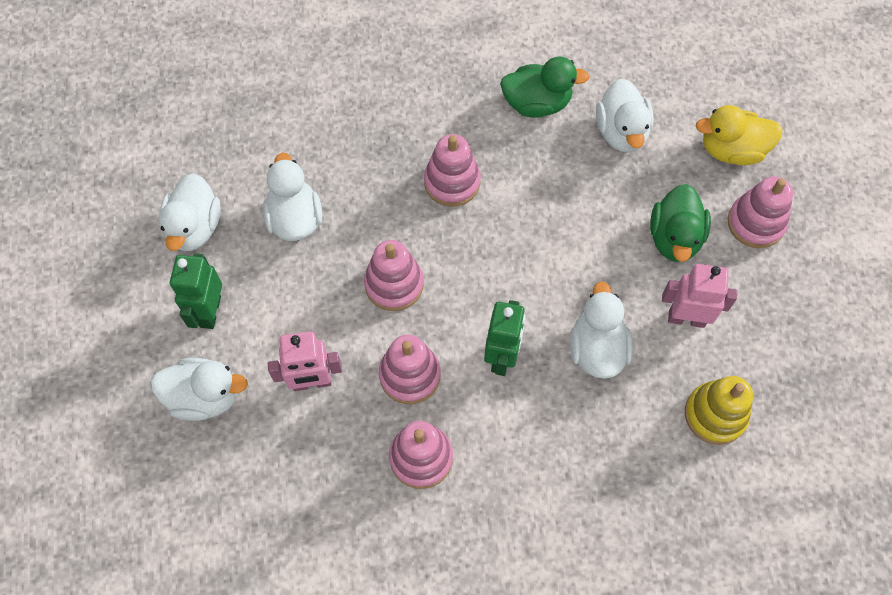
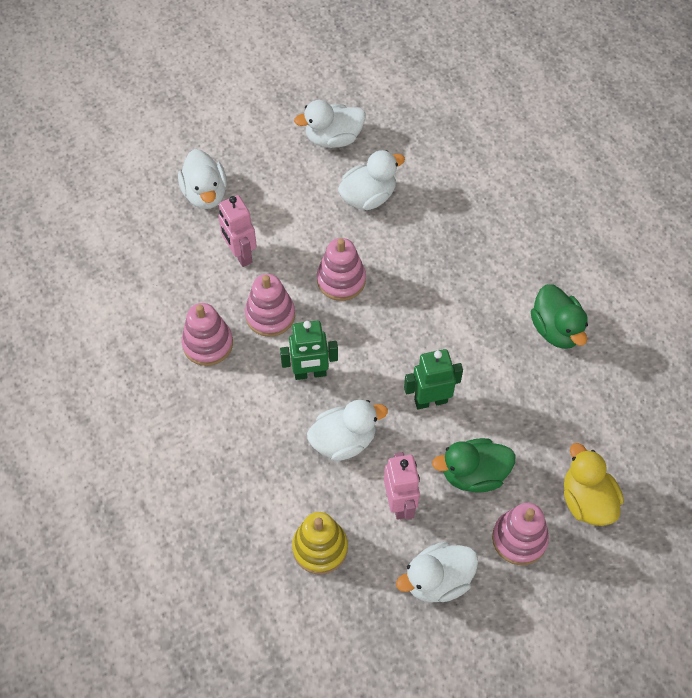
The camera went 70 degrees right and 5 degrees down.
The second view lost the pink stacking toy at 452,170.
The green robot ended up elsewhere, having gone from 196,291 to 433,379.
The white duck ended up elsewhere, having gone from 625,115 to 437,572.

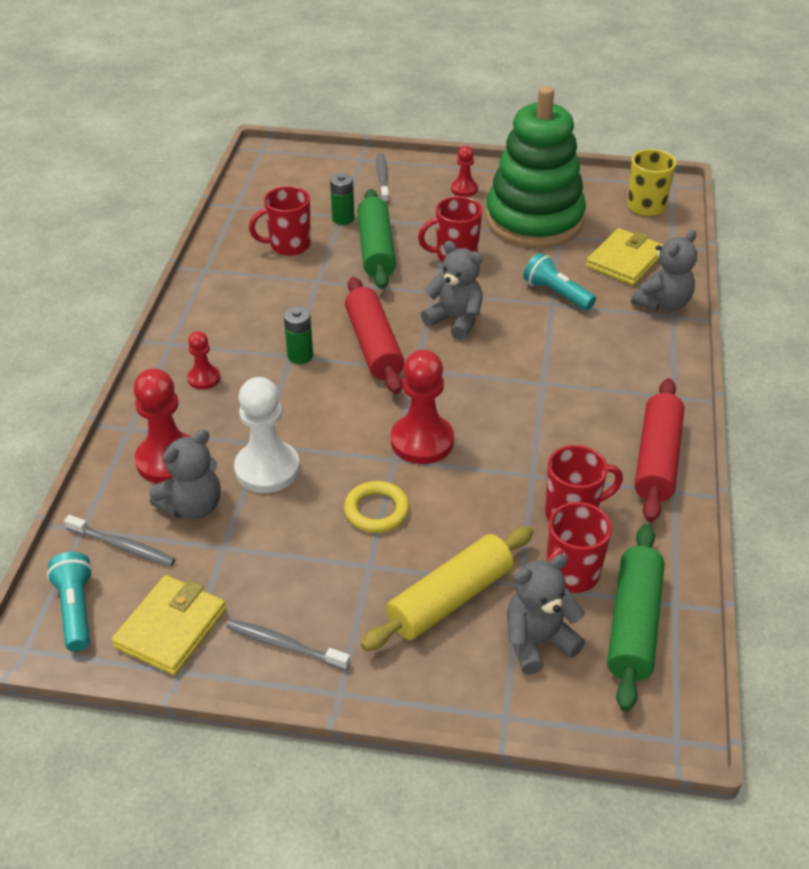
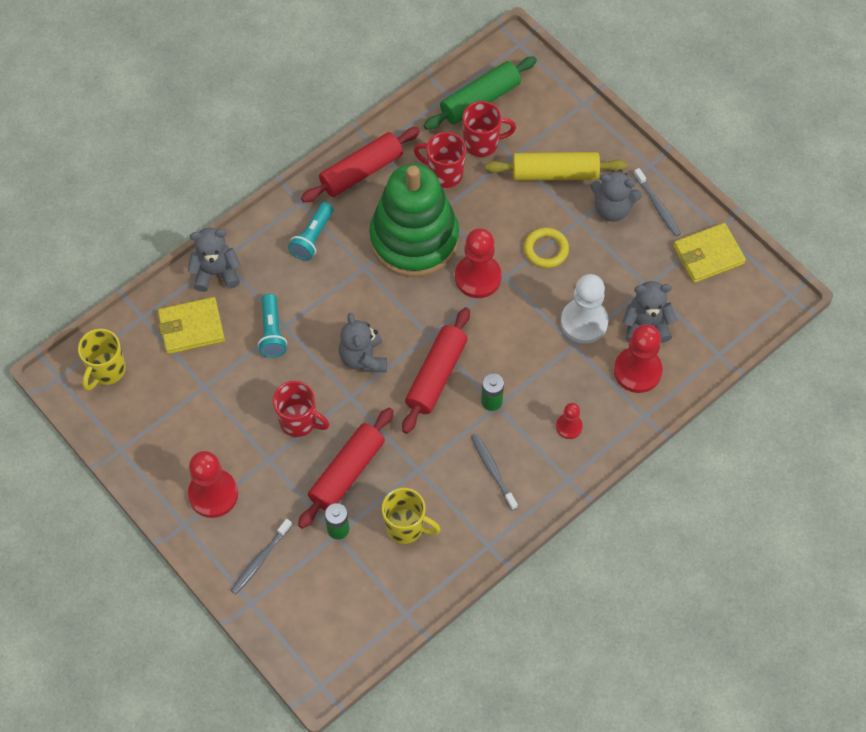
The camera went 140 degrees left and 20 degrees up.
The turquoise flashlight ended up elsewhere, having gone from 70,602 to 310,231.
The grey toothbrush ended up elsewhere, having gone from 120,540 to 494,472.
The green stacking toy ended up elsewhere, having gone from 536,167 to 414,220.
The grey teddy bear ended up elsewhere, having gone from 546,614 to 616,195.
What was the red mug at 280,221 turned into the yellow mug at 411,516.
What was the green rolling pin at 376,239 turned into the red rolling pin at 346,468.
The size of the red pawn at 464,171 changed by a factor of 1.85.

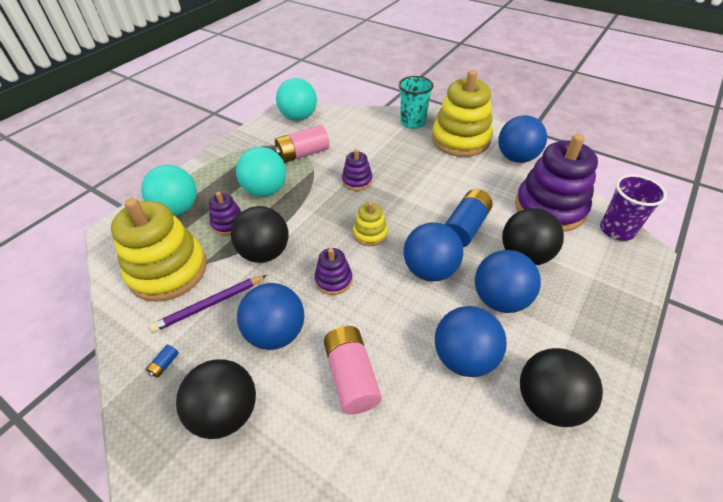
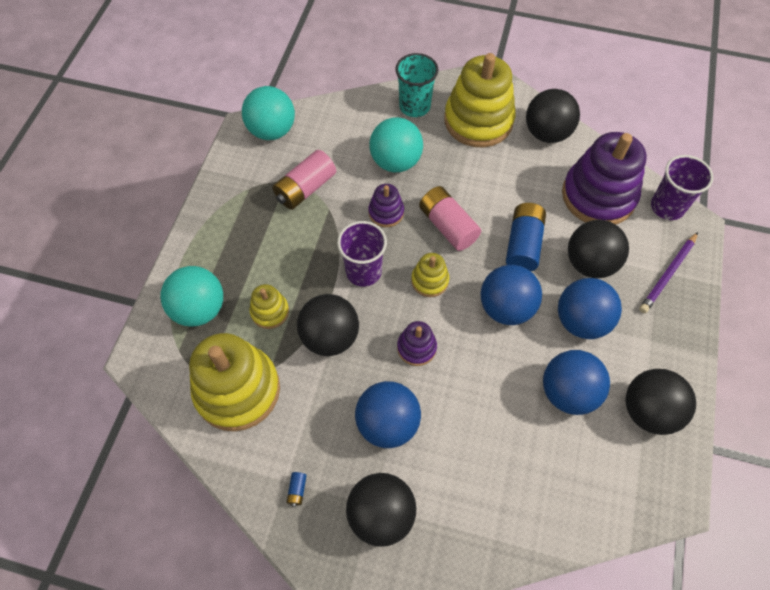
The camera went 20 degrees left and 15 degrees up.
The second view gained the purple cup at 362,254.
The purple pencil ended up elsewhere, having gone from 208,304 to 668,272.
The turquoise ball ended up elsewhere, having gone from 261,172 to 396,144.
The pink battery ended up elsewhere, having gone from 353,370 to 450,218.
What was the purple stacking toy at 225,213 turned into the yellow stacking toy at 269,306.
What was the blue ball at 522,139 turned into the black ball at 553,116.

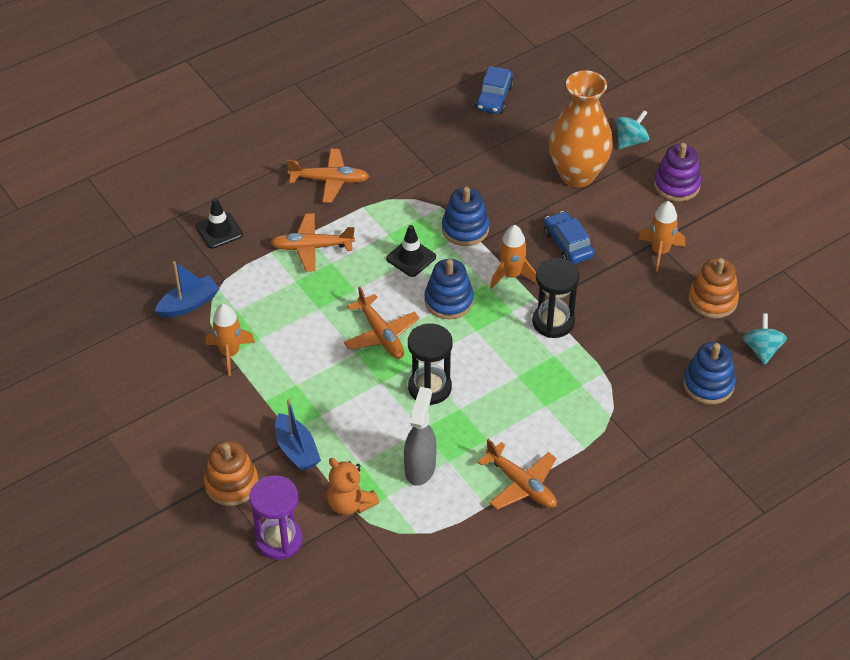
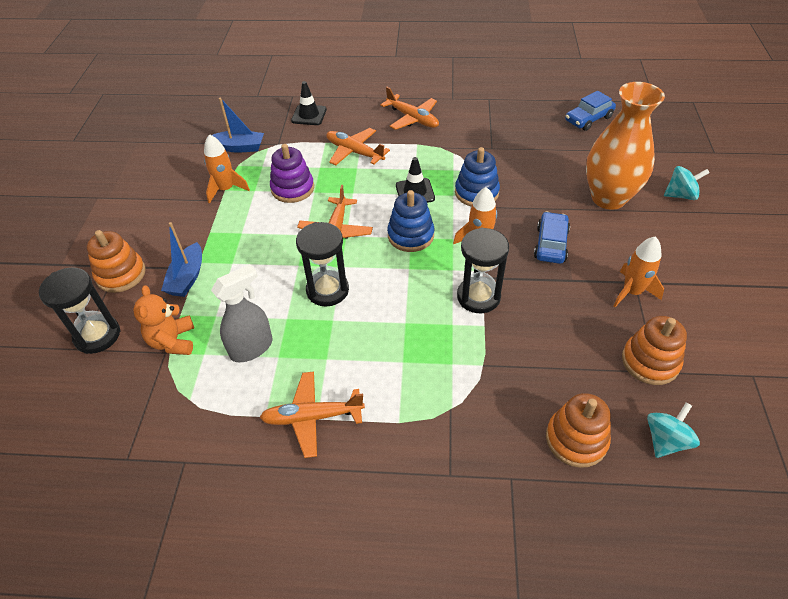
The camera went 40 degrees right and 0 degrees up.
The purple stacking toy ended up elsewhere, having gone from 677,172 to 292,173.
What was the purple hourglass at 276,517 turned into the black hourglass at 79,310.
What was the blue stacking toy at 709,373 turned into the orange stacking toy at 578,430.
The orange plane at 517,474 ended up facing another way, 90 degrees clockwise from before.

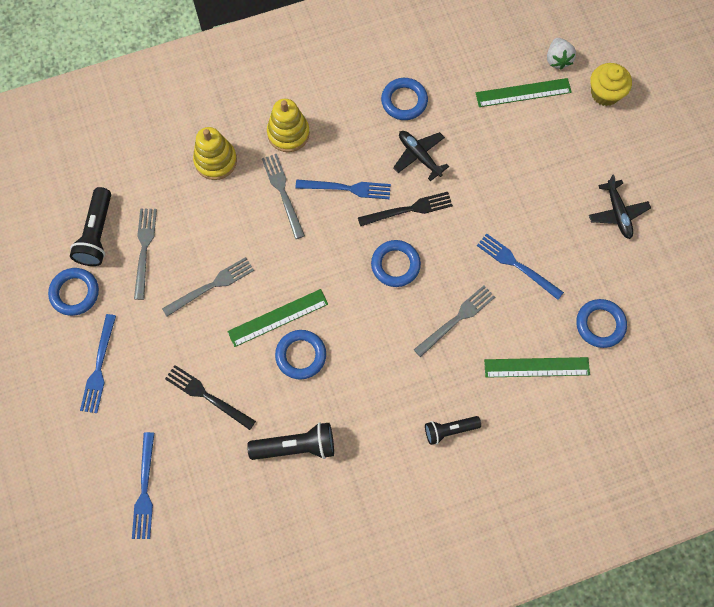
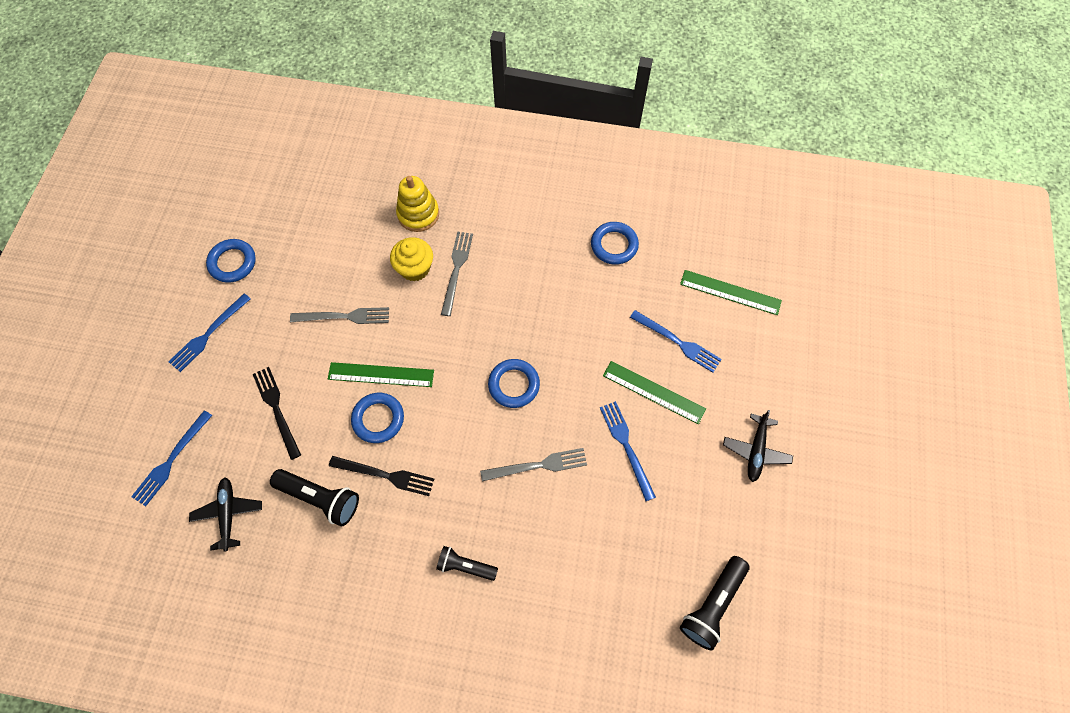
The camera went 30 degrees right and 5 degrees down.
The second view lost the grey fork at 145,254.
The second view lost the yellow stacking toy at 288,125.
The second view lost the white strawberry at 561,54.
The second view lost the blue ring at 601,323.
The black flashlight ended up elsewhere, having gone from 90,226 to 714,603.
The blue fork ended up elsewhere, having gone from 343,189 to 676,341.
The black fork ended up elsewhere, having gone from 405,209 to 381,476.
The black plane ended up elsewhere, having gone from 421,156 to 225,514.
The green ruler ended up elsewhere, having gone from 537,367 to 654,392.
The yellow cupcake ended up elsewhere, having gone from 611,84 to 411,259.

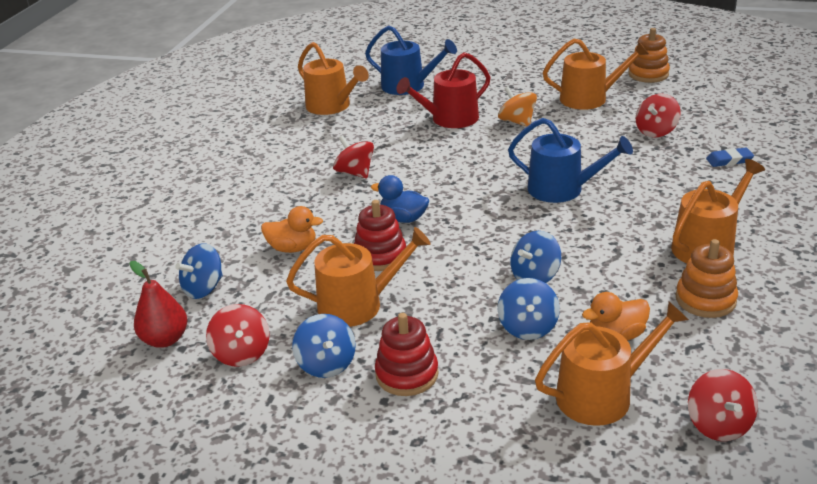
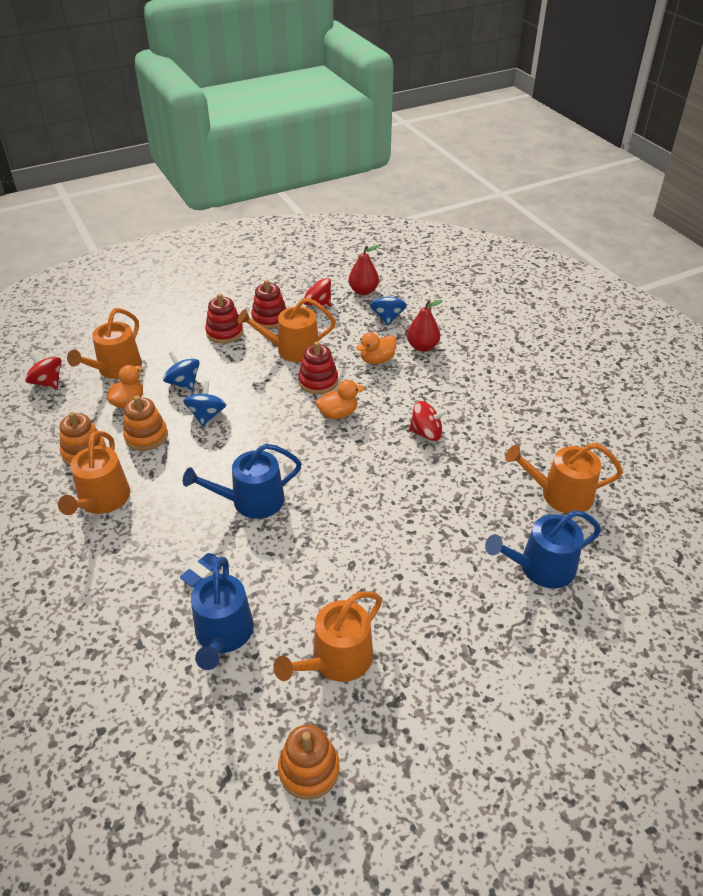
The camera went 135 degrees right and 10 degrees up.
The second view lost the red watering can at 444,90.
The second view lost the orange spinning top at 517,106.
The second view gained the orange stacking toy at 145,423.
The second view gained the red pear at 425,326.
The blue eraser ended up elsewhere, having gone from 730,157 to 201,570.
Where the blue spinning top stood at 324,346, the red stacking toy came to stand at 269,304.
Where the red spinning top stood at 658,115, the blue watering can came to stand at 222,613.
What was the blue duck at 400,199 turned into the orange duck at 340,399.
The orange watering can at 358,277 ended up facing another way, 45 degrees clockwise from before.

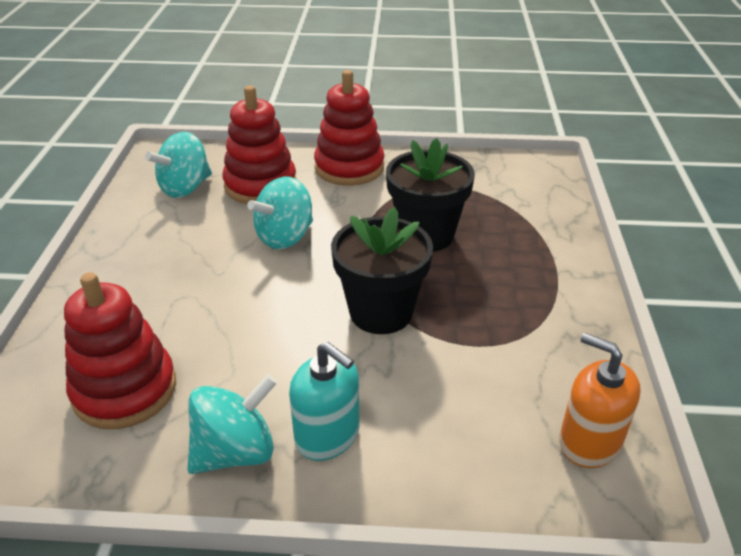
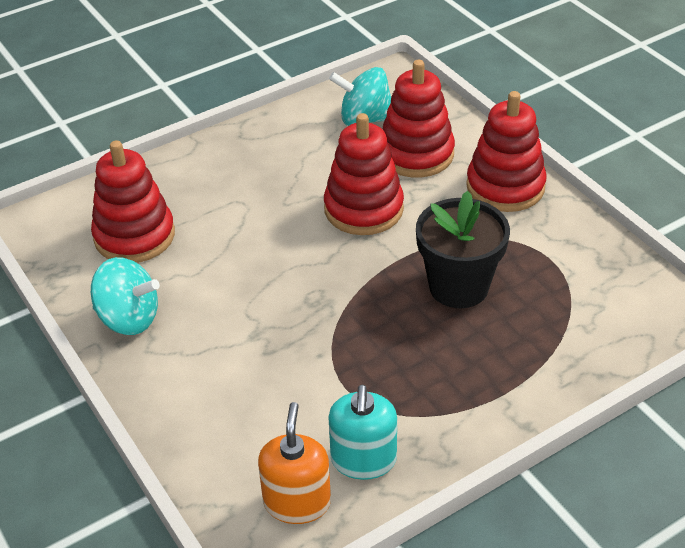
The camera went 55 degrees right and 5 degrees up.
The second view lost the black flower pot at 382,270.
The turquoise soap dispenser ended up elsewhere, having gone from 324,401 to 362,432.
Where the turquoise spinning top stood at 280,213, the red stacking toy came to stand at 364,174.

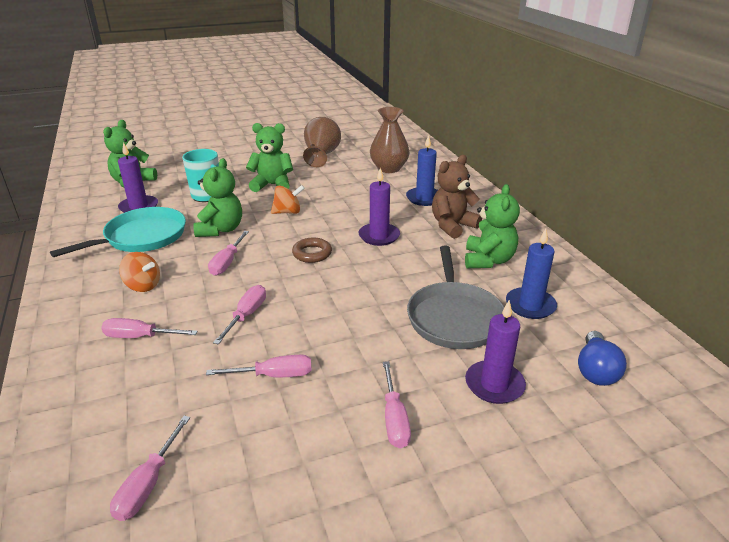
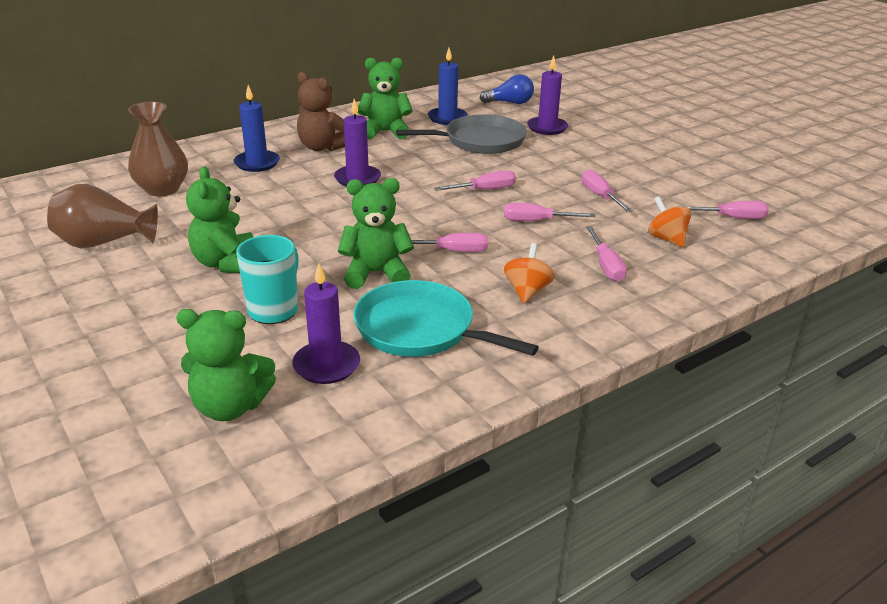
The camera went 105 degrees left and 0 degrees up.
The second view lost the brown ring at 312,250.
The orange spinning top ended up elsewhere, having gone from 288,199 to 670,222.
The pink screwdriver ended up elsewhere, having gone from 397,404 to 475,180.

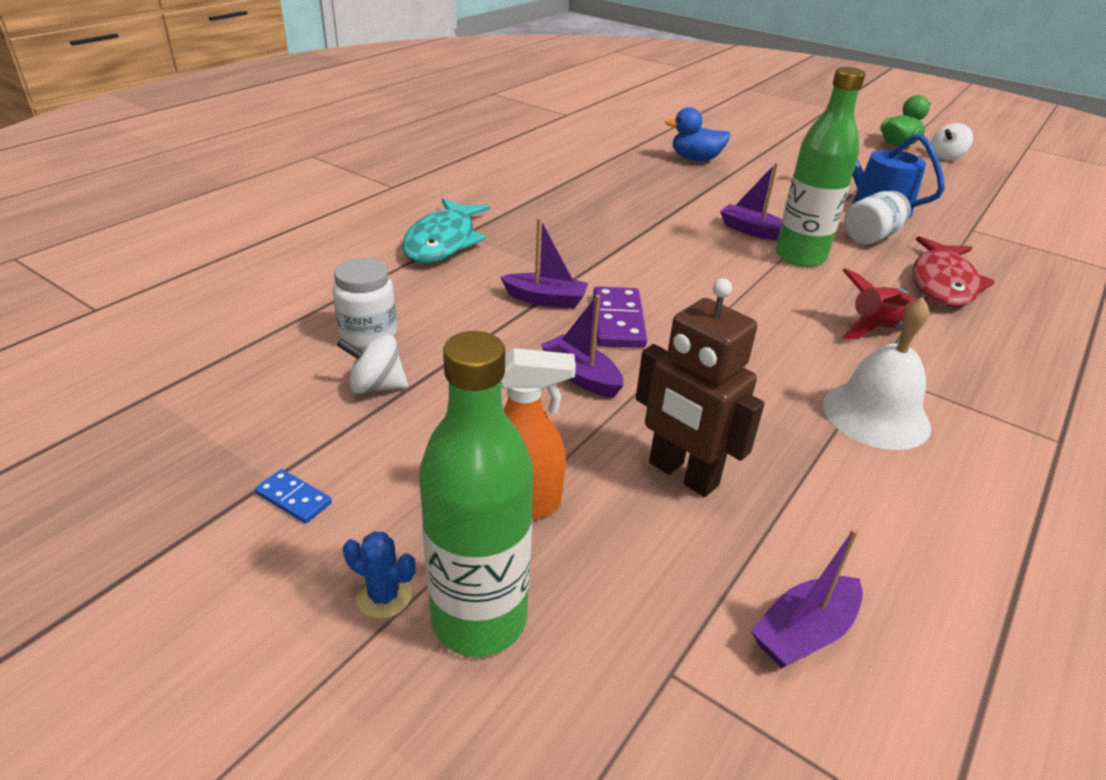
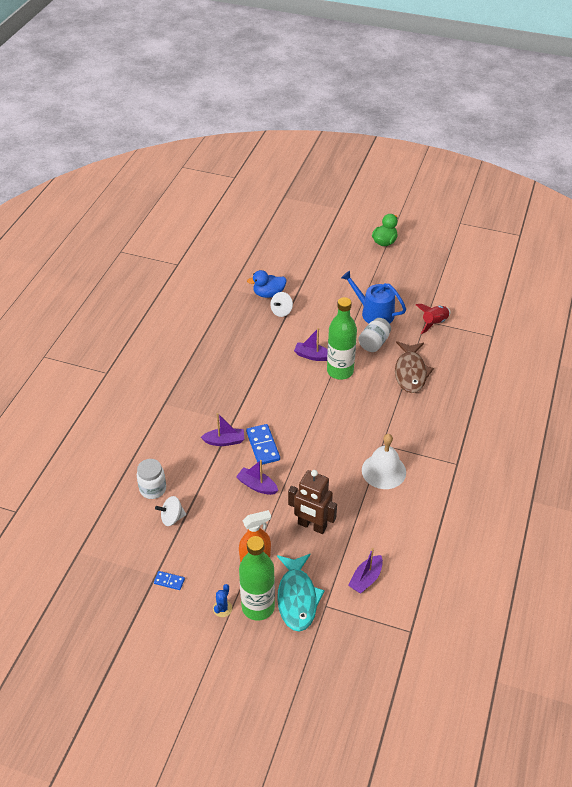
The camera went 15 degrees left and 10 degrees up.
The turquoise fish ended up elsewhere, having gone from 446,230 to 301,593.
The red rocket ended up elsewhere, having gone from 879,304 to 433,319.
The white spinning top ended up elsewhere, having gone from 952,141 to 281,304.
What was the purple domino at 620,317 turned into the blue domino at 263,444.
What was the red fish at 953,271 turned into the brown fish at 414,367.
The blue cactus at 379,575 ended up facing another way, 75 degrees counterclockwise from before.

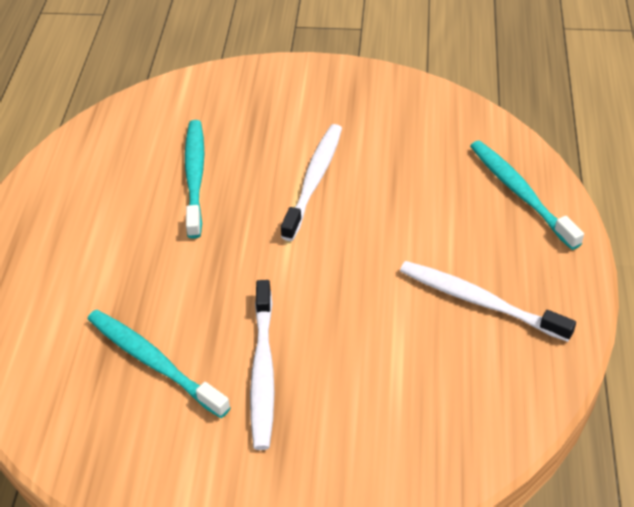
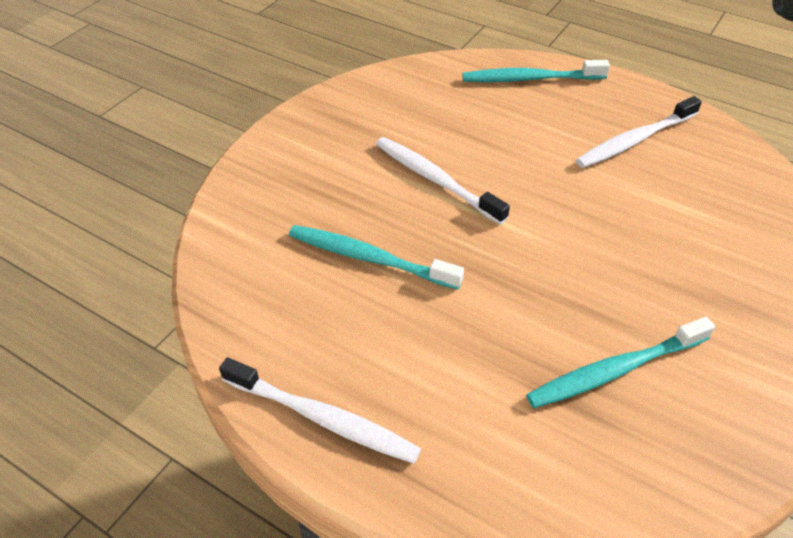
The camera went 65 degrees left and 0 degrees up.
The white toothbrush ended up elsewhere, having gone from 262,365 to 320,411.

